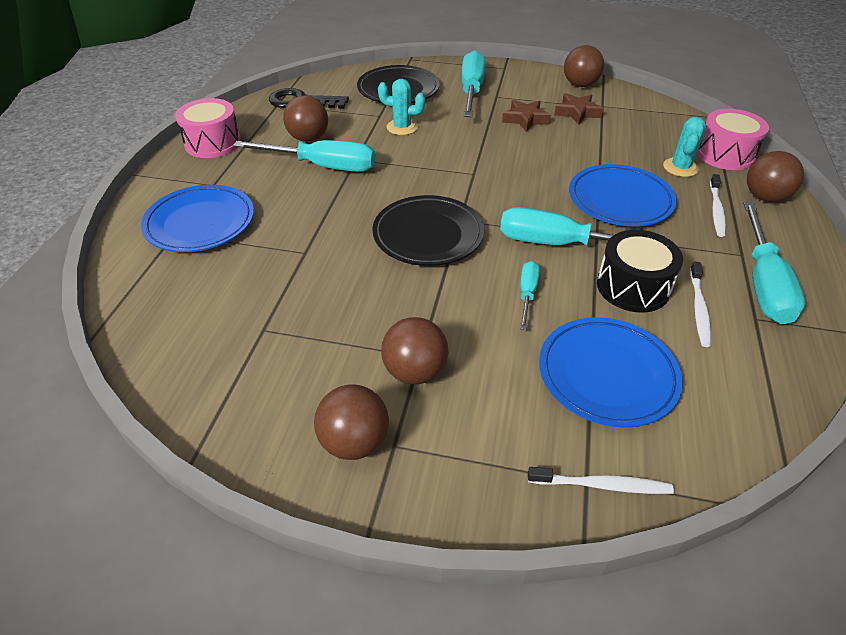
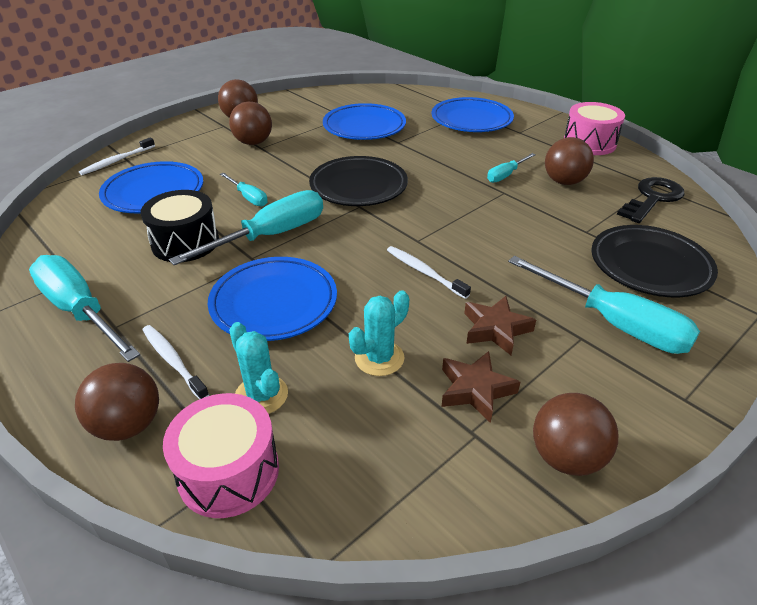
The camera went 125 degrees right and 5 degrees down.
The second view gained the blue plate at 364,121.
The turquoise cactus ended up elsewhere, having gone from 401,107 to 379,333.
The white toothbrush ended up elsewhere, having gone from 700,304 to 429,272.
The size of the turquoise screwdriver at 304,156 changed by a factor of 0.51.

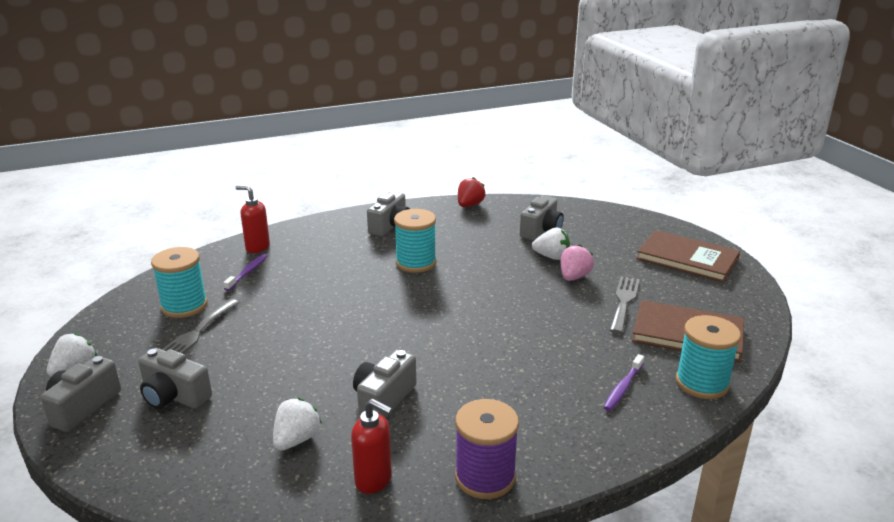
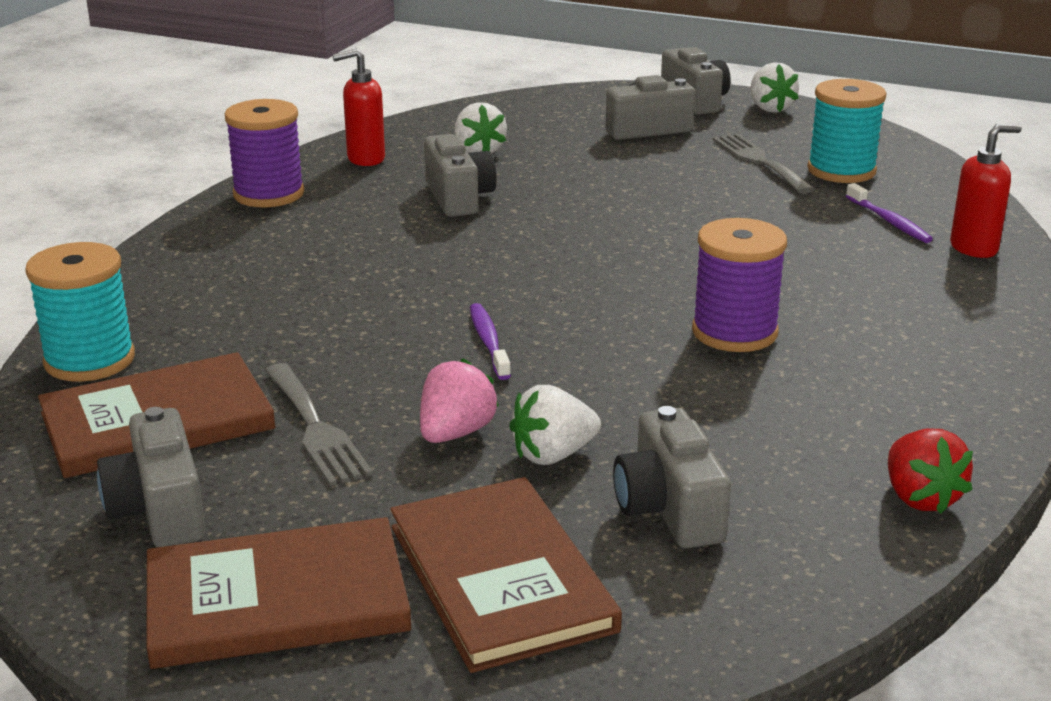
The camera went 135 degrees right and 0 degrees up.
The second view gained the brown book at 506,575.
The grey camera ended up elsewhere, having gone from 388,213 to 151,477.
The purple toothbrush ended up elsewhere, having gone from 624,382 to 490,341.
What was the turquoise spool at 415,241 turned into the purple spool at 739,285.
The pink strawberry at 577,262 ended up facing another way, 135 degrees counterclockwise from before.

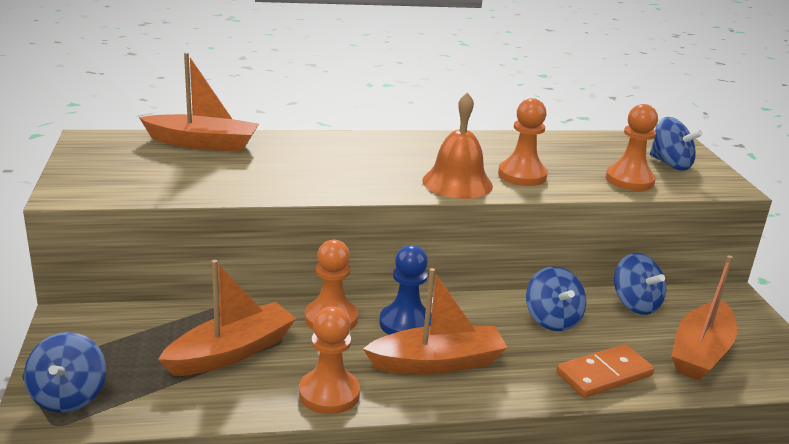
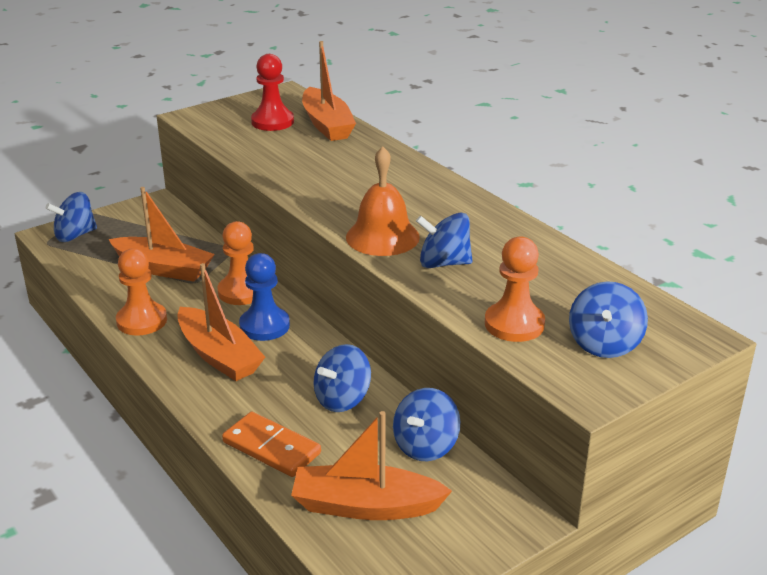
The camera went 65 degrees right and 5 degrees up.
The second view gained the red pawn at 272,92.
Where the orange pawn stood at 523,142, the blue spinning top came to stand at 444,240.

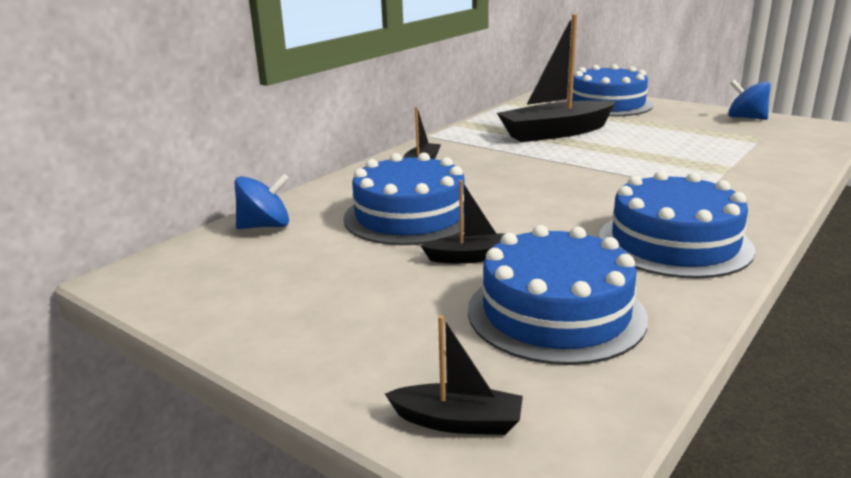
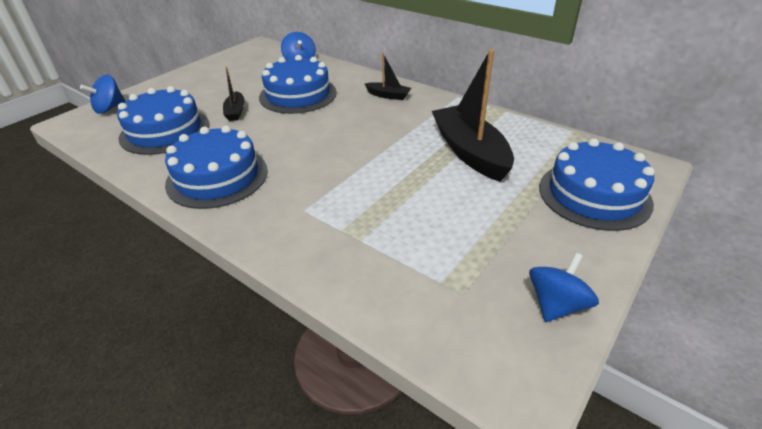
The camera went 90 degrees right and 15 degrees up.
Where the black boat stood at 454,375, the blue spinning top came to stand at 103,94.

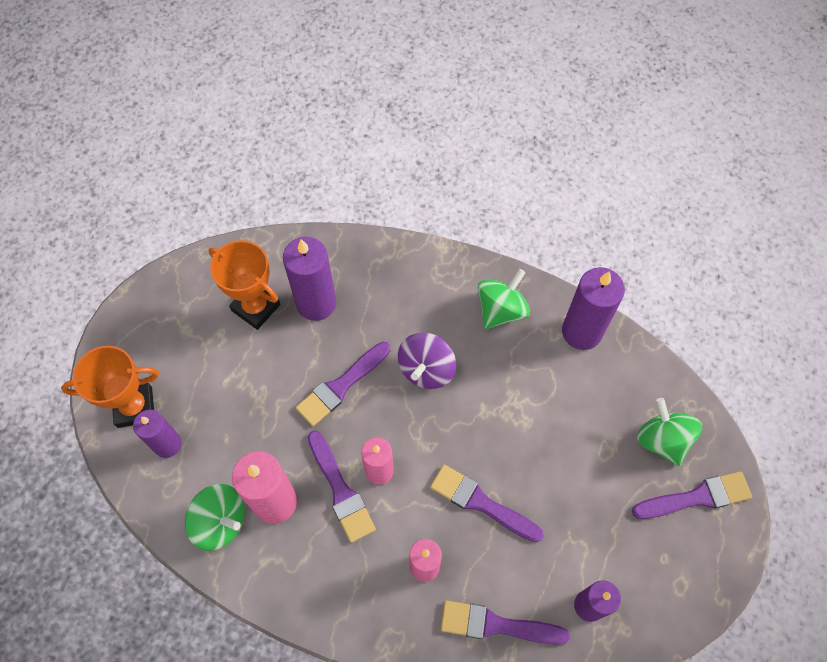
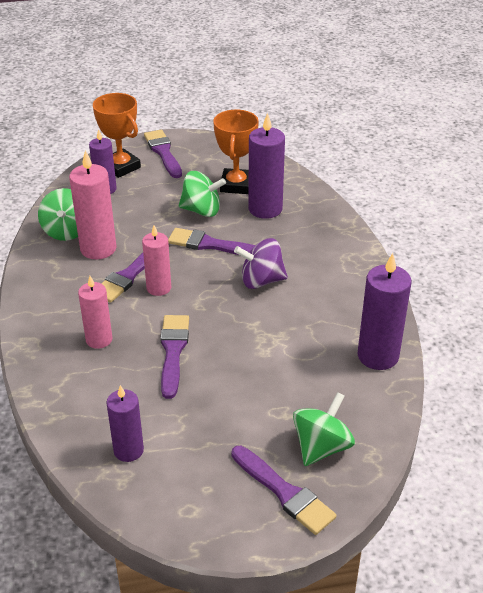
The camera went 60 degrees right and 25 degrees down.
The purple brush ended up elsewhere, having gone from 505,622 to 163,154.
The green spinning top ended up elsewhere, having gone from 504,299 to 202,194.

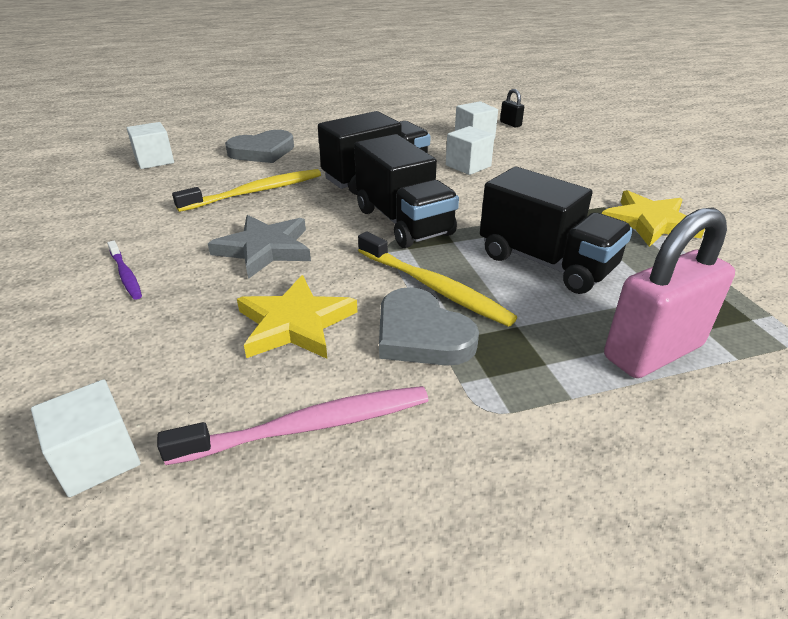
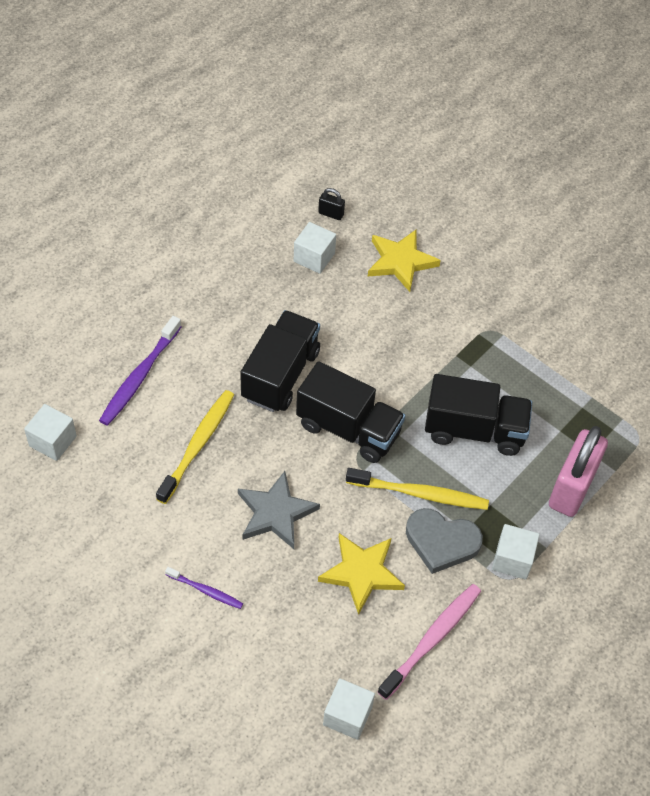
The camera went 35 degrees left and 20 degrees up.
The white cube ended up elsewhere, having gone from 470,150 to 516,552.
The yellow star ended up elsewhere, having gone from 653,218 to 404,261.
Where the grey heart stood at 259,146, the purple toothbrush came to stand at 140,371.

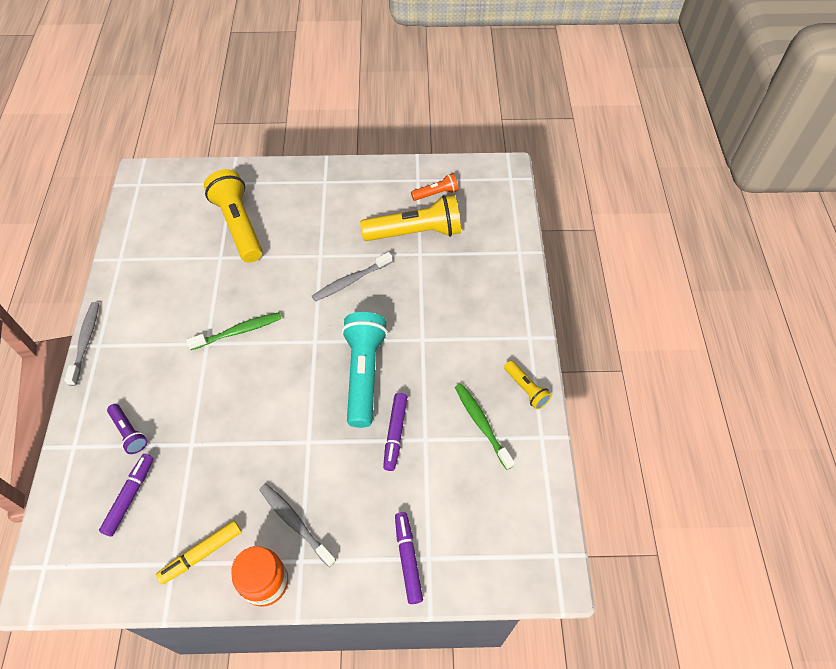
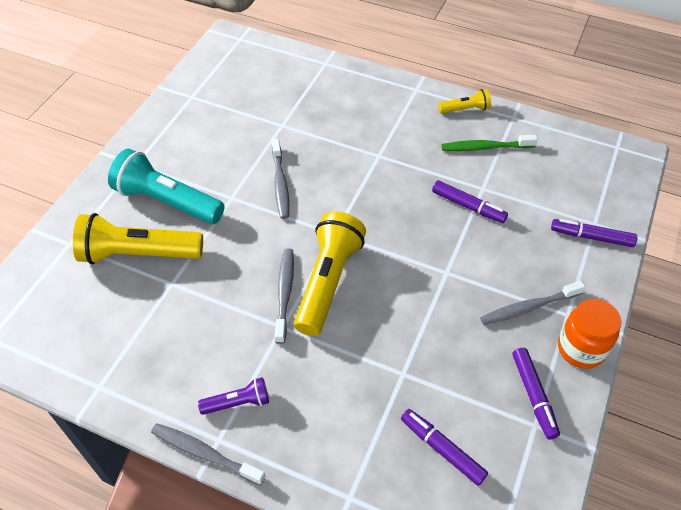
The camera went 65 degrees left and 5 degrees down.
The second view lost the orange flashlight at 435,187.
The purple flashlight ended up elsewhere, having gone from 127,429 to 233,396.
The turquoise flashlight ended up elsewhere, having gone from 365,370 to 166,186.
The yellow flashlight ended up elsewhere, having gone from 410,218 to 330,273.
What was the yellow marker at 198,552 turned into the purple marker at 536,393.
What was the green toothbrush at 234,331 turned into the grey toothbrush at 284,296.

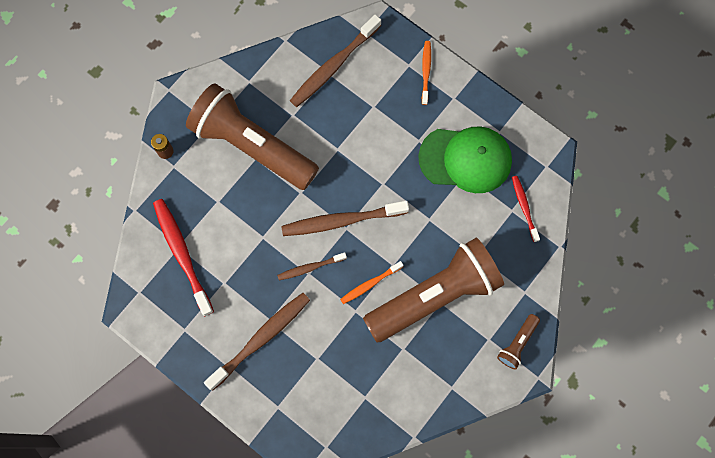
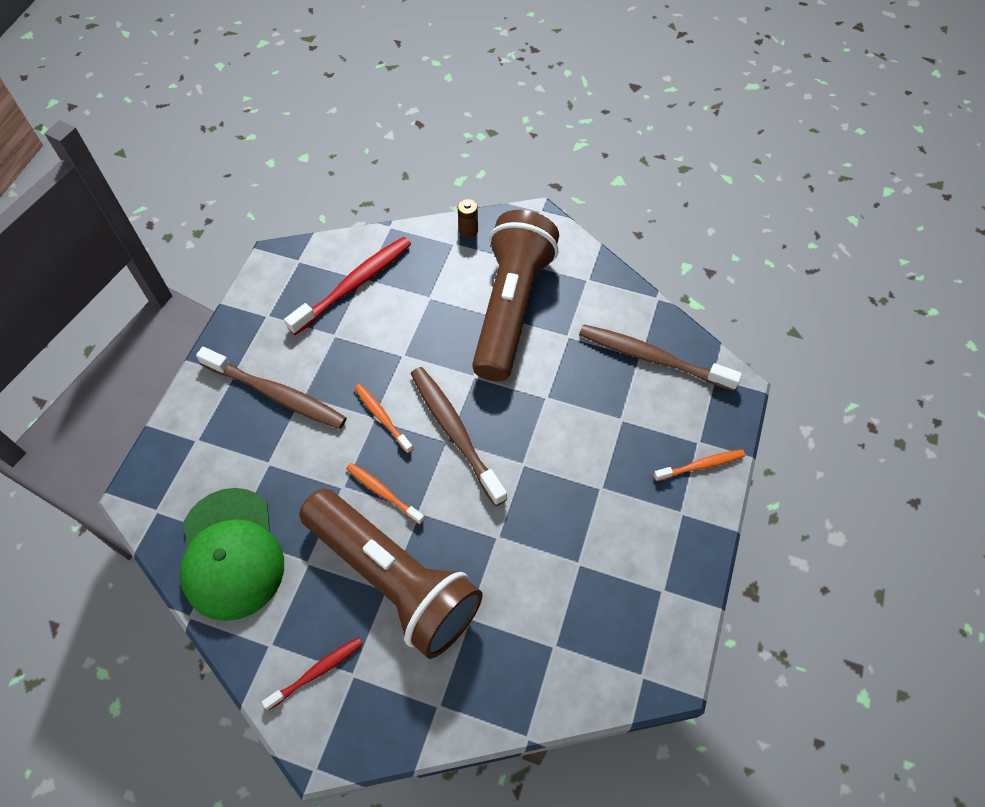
The camera went 70 degrees right and 15 degrees down.
The second view lost the brown flashlight at 518,341.
The green cap ended up elsewhere, having gone from 465,159 to 232,554.
The red toothbrush ended up elsewhere, having gone from 526,209 to 312,674.
What was the brown toothbrush at 312,266 turned into the orange toothbrush at 383,419.

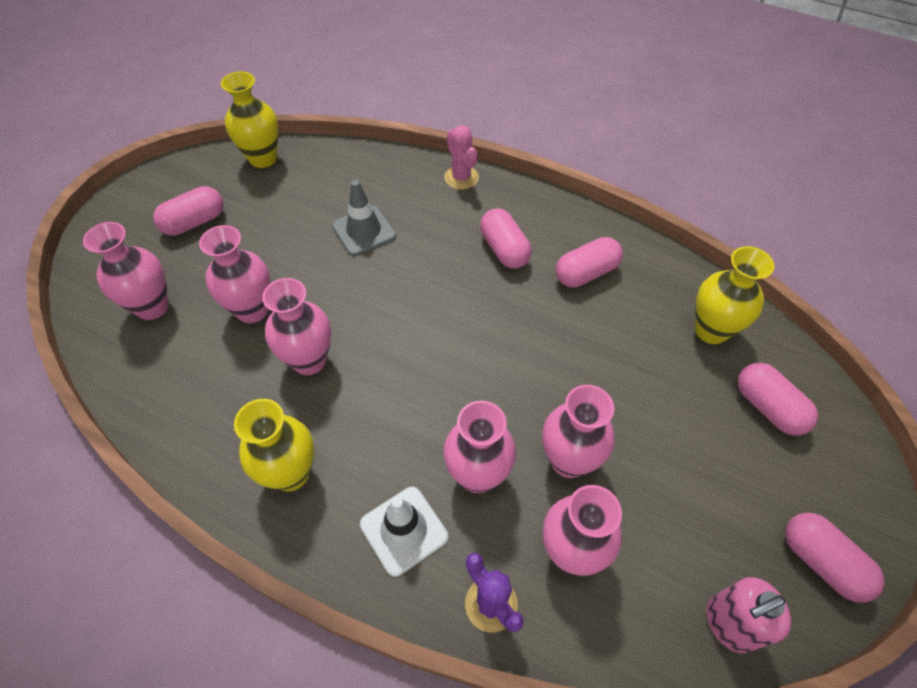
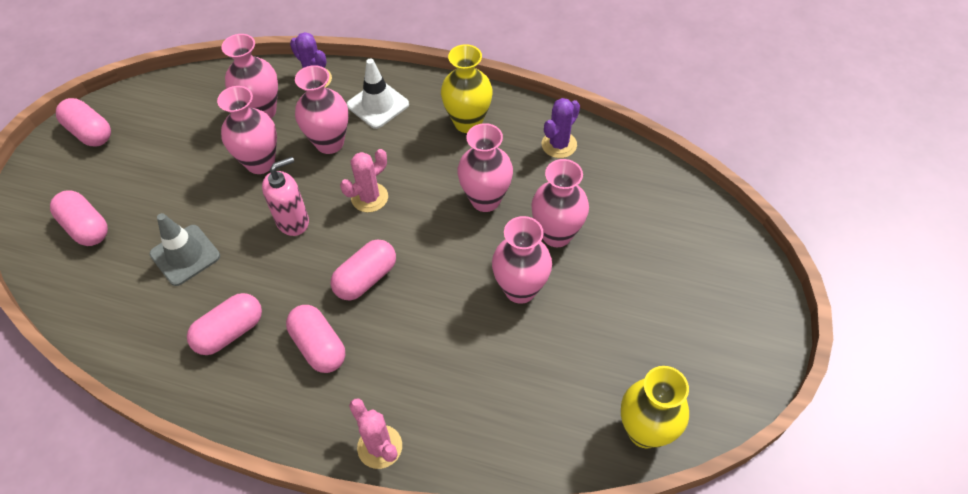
The camera went 170 degrees right and 0 degrees up.
The second view lost the yellow vase at 734,295.
The second view gained the pink cactus at 364,180.
The second view gained the purple cactus at 561,128.
The pink vase ended up elsewhere, having gone from 126,271 to 522,260.
The pink capsule ended up elsewhere, having gone from 188,211 to 363,270.
The grey traffic cone ended up elsewhere, having gone from 364,218 to 184,249.
The pink soap dispenser ended up elsewhere, having gone from 749,615 to 285,196.

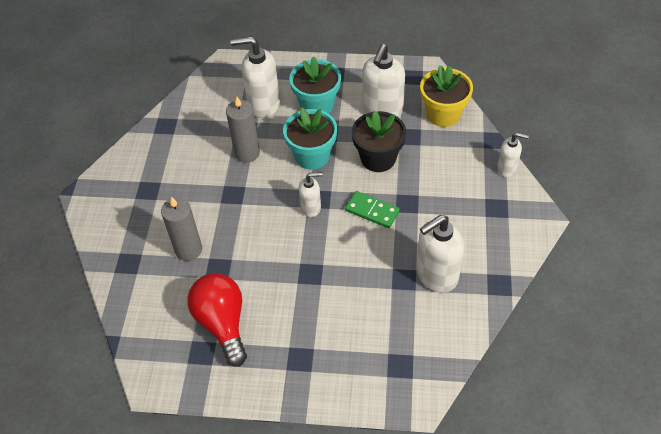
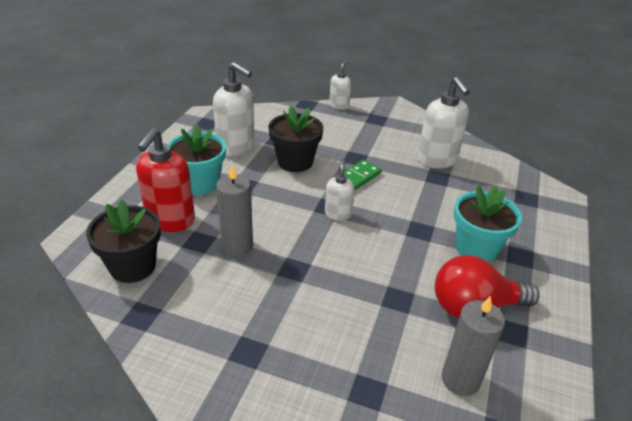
The camera went 80 degrees left and 15 degrees down.
The second view lost the yellow flower pot at 446,96.
The second view gained the black flower pot at 123,241.
The grey candle ended up elsewhere, having gone from 181,228 to 473,346.
The turquoise flower pot ended up elsewhere, having gone from 310,139 to 488,224.
What was the white soap dispenser at 255,77 turned into the red soap dispenser at 165,180.

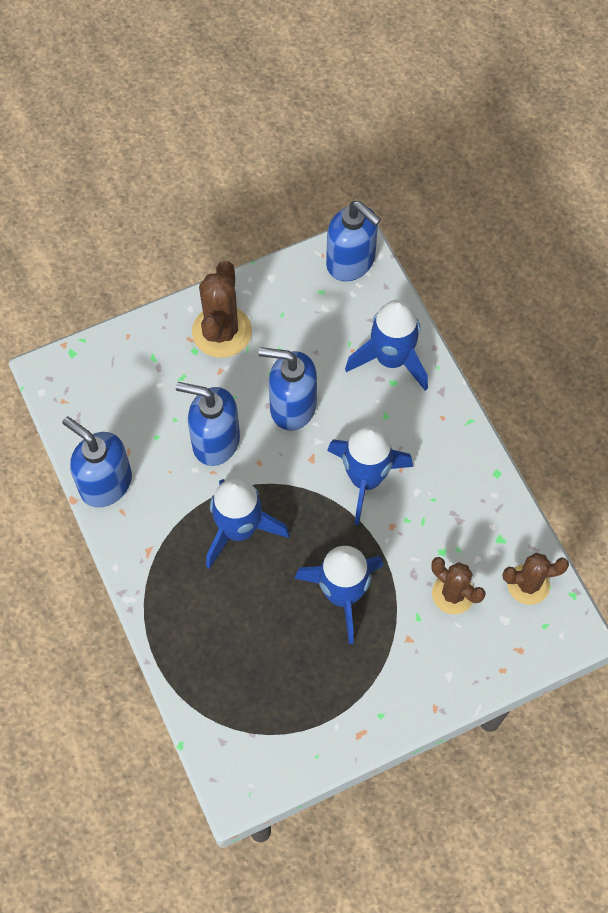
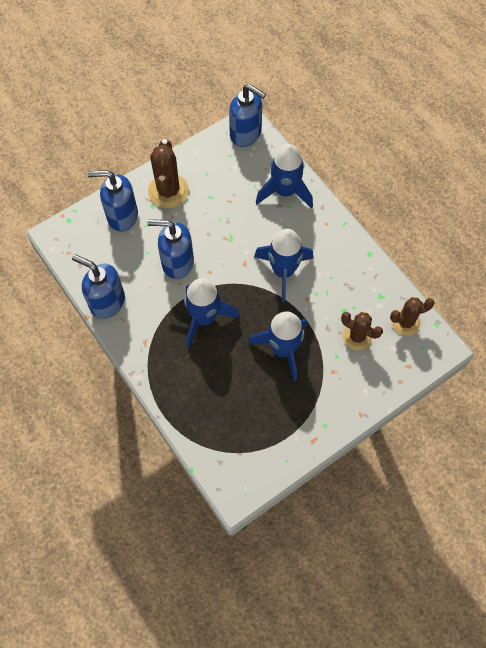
The camera went 10 degrees left and 0 degrees up.
The blue soap dispenser ended up elsewhere, having gone from 288,389 to 112,201.

